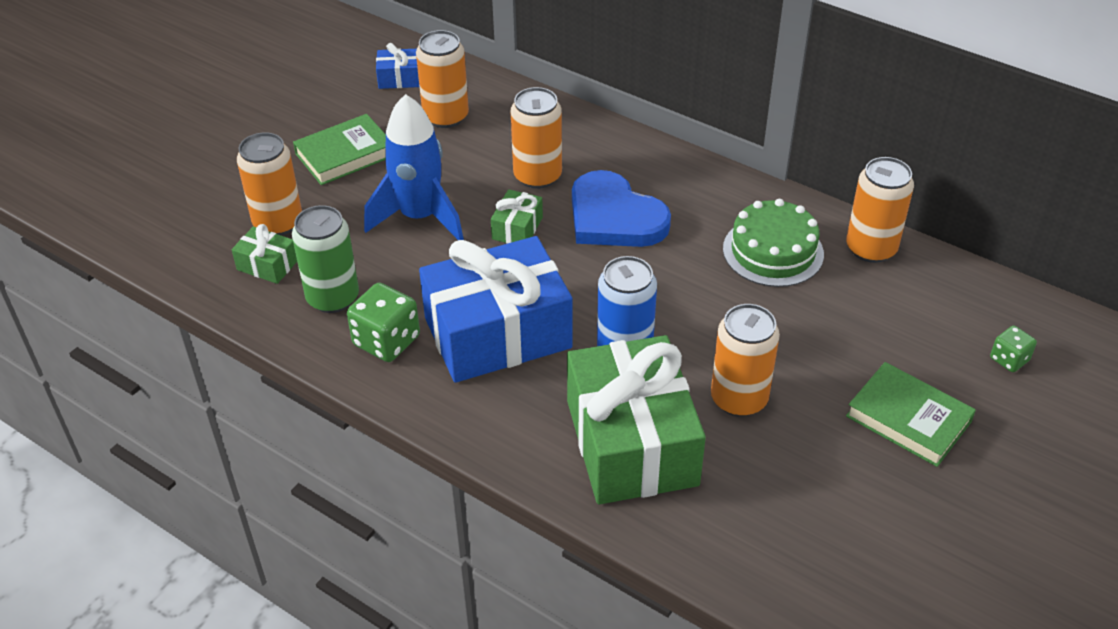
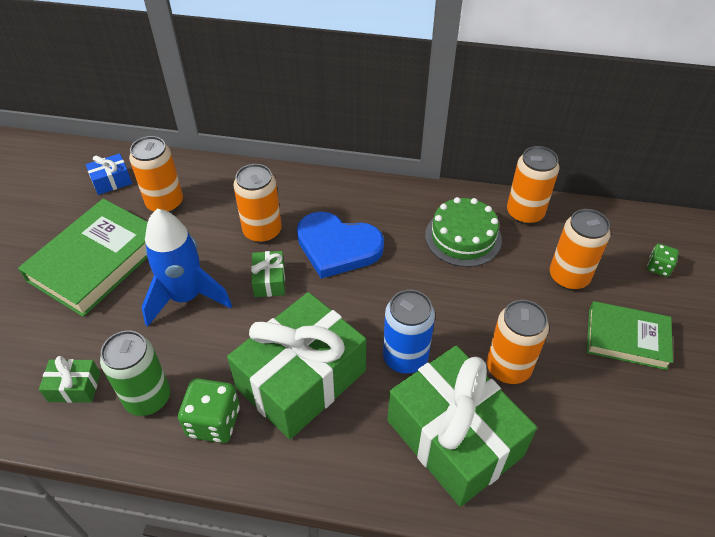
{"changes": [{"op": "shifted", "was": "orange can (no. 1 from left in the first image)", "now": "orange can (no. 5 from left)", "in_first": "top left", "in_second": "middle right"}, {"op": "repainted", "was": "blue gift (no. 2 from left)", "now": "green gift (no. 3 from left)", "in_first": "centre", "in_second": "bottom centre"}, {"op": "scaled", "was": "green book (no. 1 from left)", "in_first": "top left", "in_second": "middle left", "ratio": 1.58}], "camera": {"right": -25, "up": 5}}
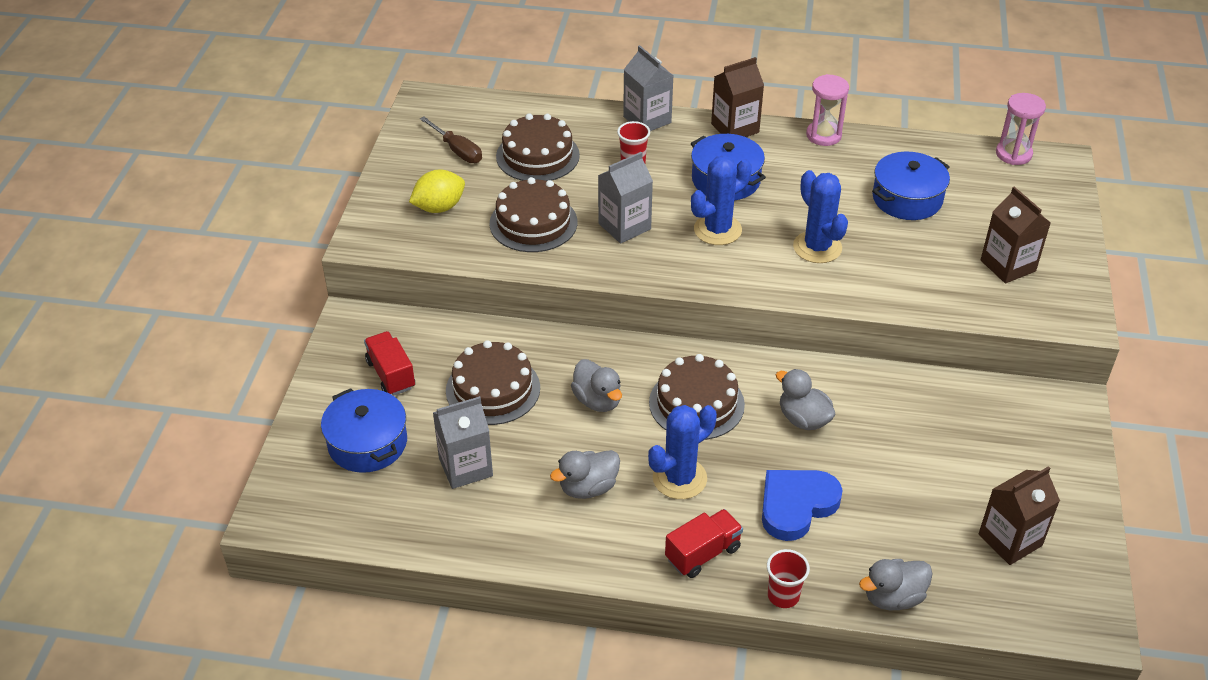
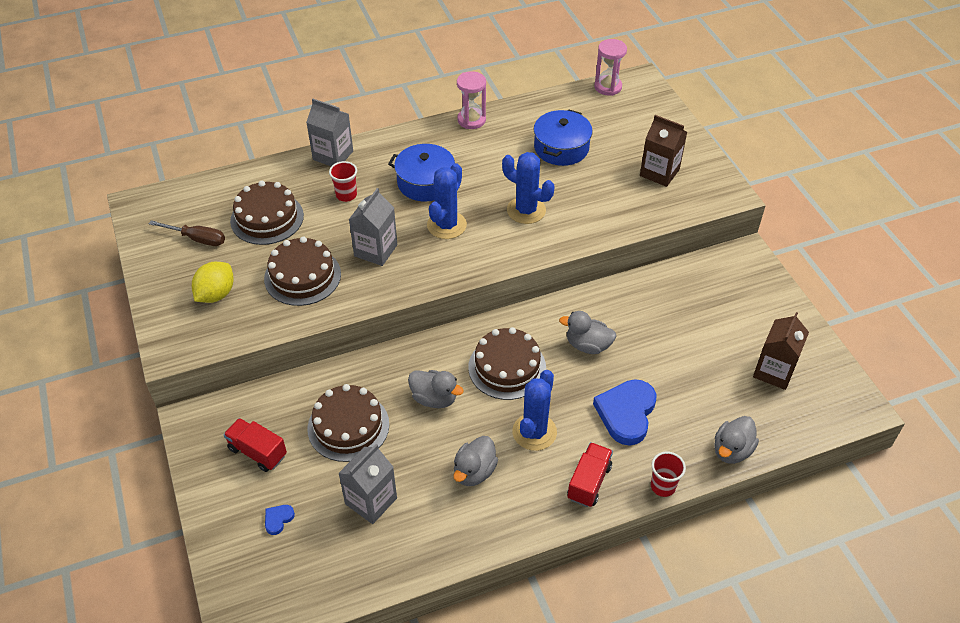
{"changes": [{"op": "gone", "was": "brown carton (no. 1 from left)", "in_first": "top centre"}, {"op": "swapped", "was": "blue pot (no. 1 from left)", "now": "blue heart (no. 1 from left)", "in_first": "middle left", "in_second": "bottom left"}], "camera": {"right": -30, "up": 5}}
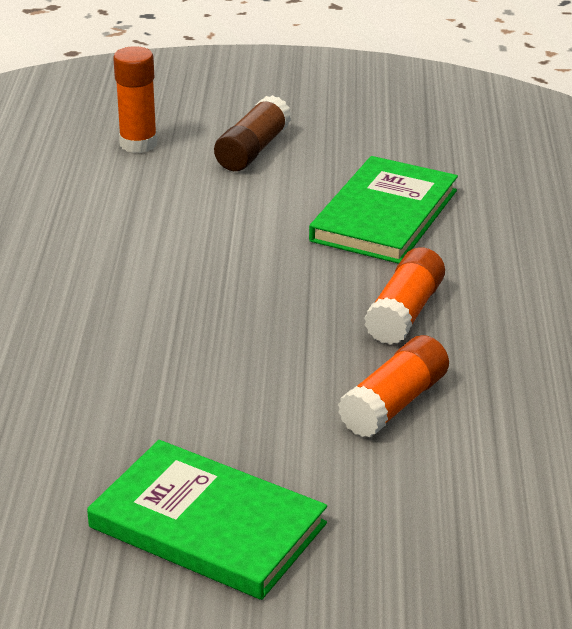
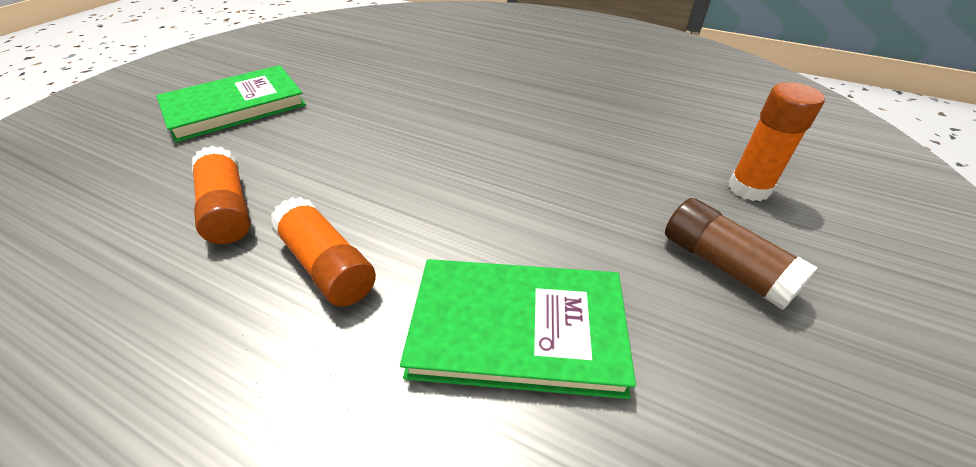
{"changes": [{"op": "rotated", "was": "green book (no. 2 from left)", "in_first": "middle right", "in_second": "bottom centre", "clockwise": -45}], "camera": {"right": 115, "up": 10}}
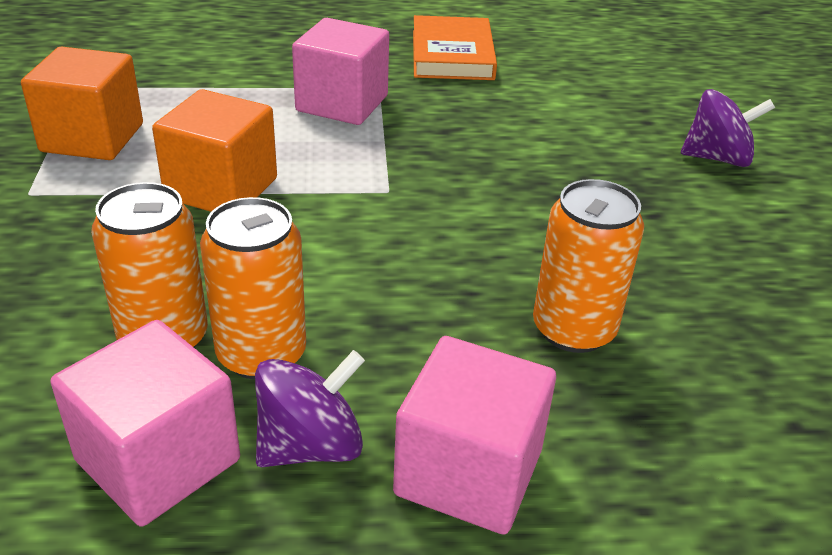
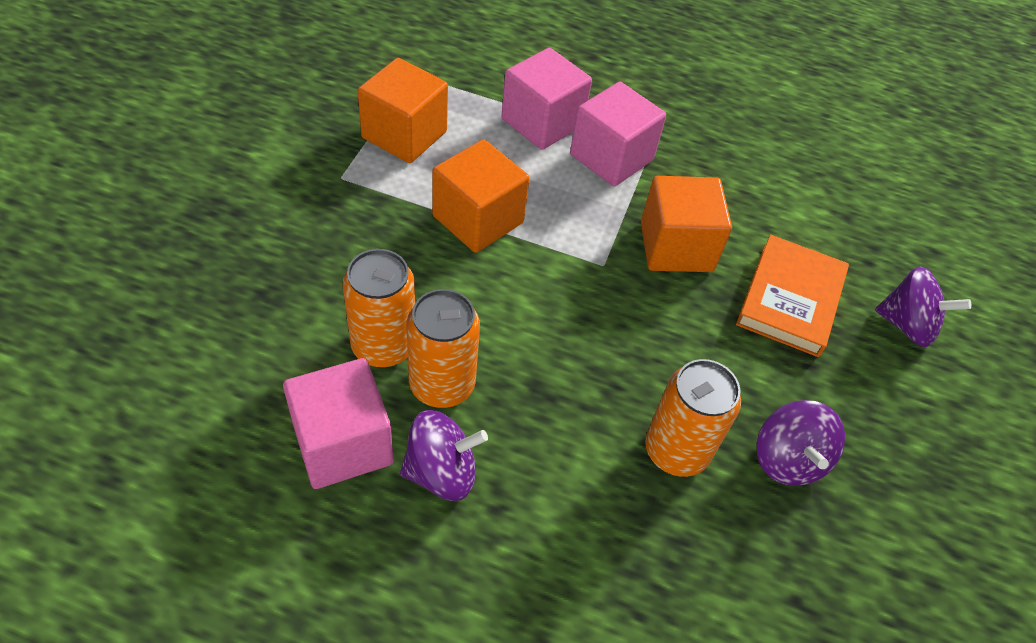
{"changes": [{"op": "new", "now": "orange cube (no. 3 from left)", "in_second": "centre"}, {"op": "new", "now": "purple spinning top (no. 2 from left)", "in_second": "bottom right"}, {"op": "shifted", "was": "pink cube (no. 3 from left in the first image)", "now": "pink cube (no. 2 from left)", "in_first": "bottom centre", "in_second": "top centre"}, {"op": "shifted", "was": "orange book", "in_first": "top centre", "in_second": "middle right"}], "camera": {"right": 20, "up": 15}}
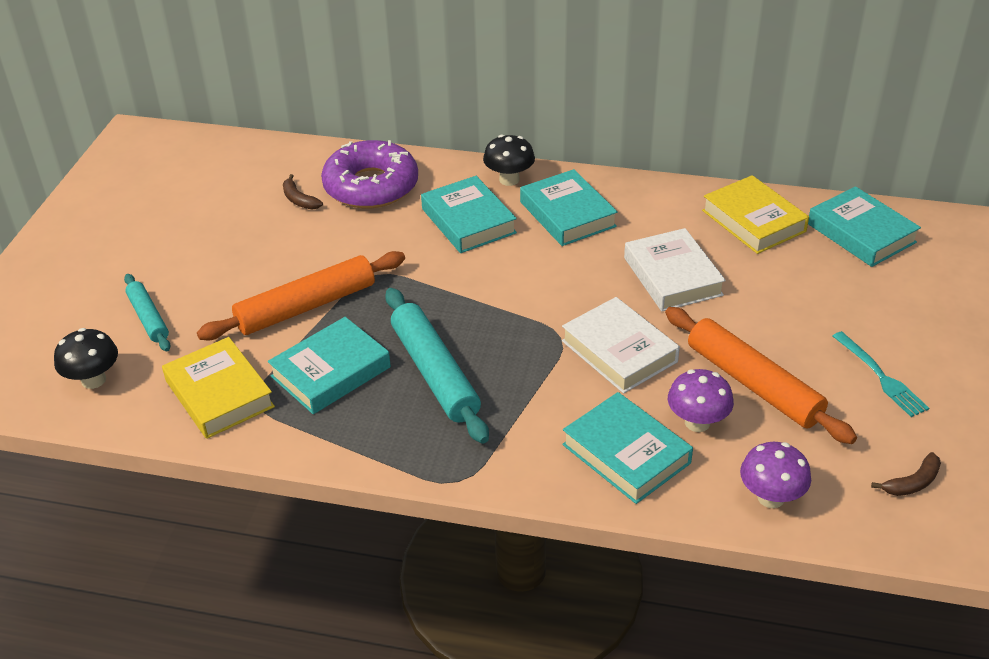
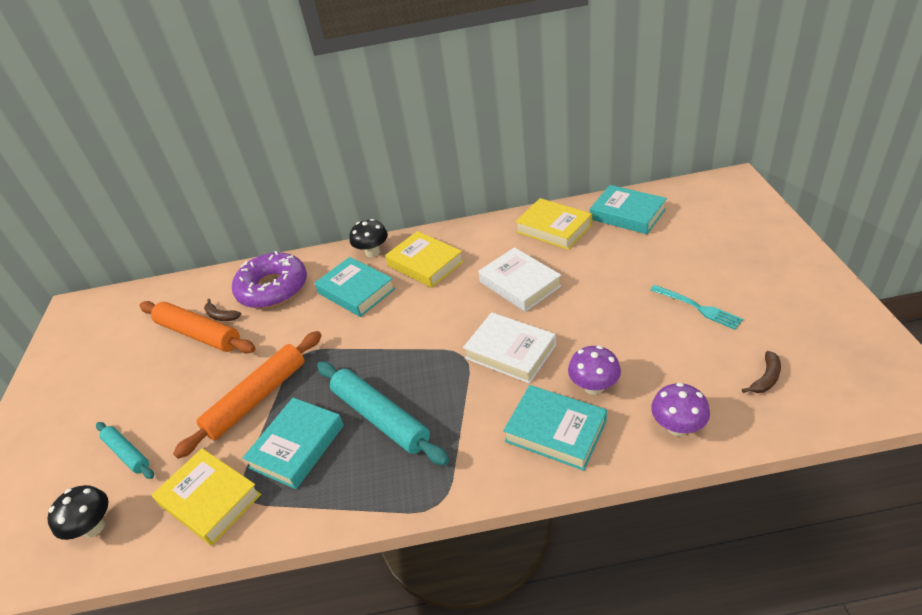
{"changes": [{"op": "shifted", "was": "orange rolling pin (no. 2 from left in the first image)", "now": "orange rolling pin (no. 1 from left)", "in_first": "middle right", "in_second": "middle left"}, {"op": "repainted", "was": "turquoise book (no. 3 from left)", "now": "yellow book (no. 2 from left)", "in_first": "top centre", "in_second": "centre"}], "camera": {"right": -15, "up": 0}}
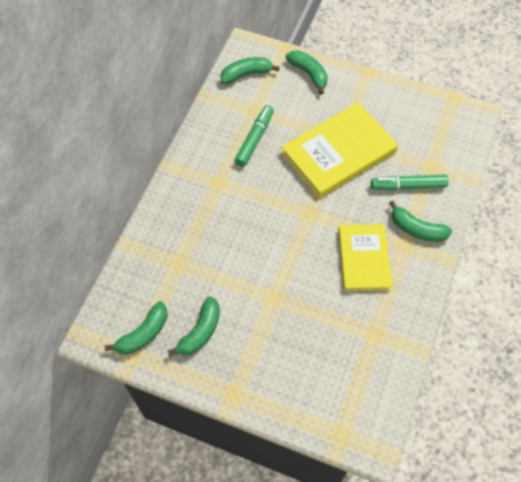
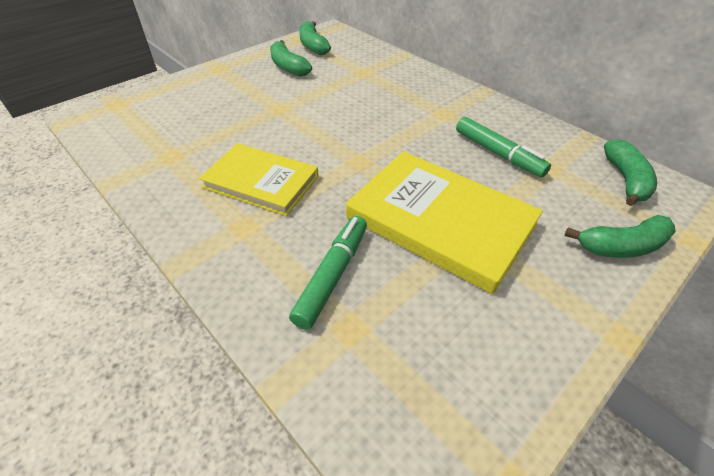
{"changes": [{"op": "gone", "was": "green banana (no. 5 from left)", "in_first": "middle right"}, {"op": "rotated", "was": "yellow book (no. 1 from left in the first image)", "in_first": "top centre", "in_second": "centre", "clockwise": -45}], "camera": {"right": 115, "up": -15}}
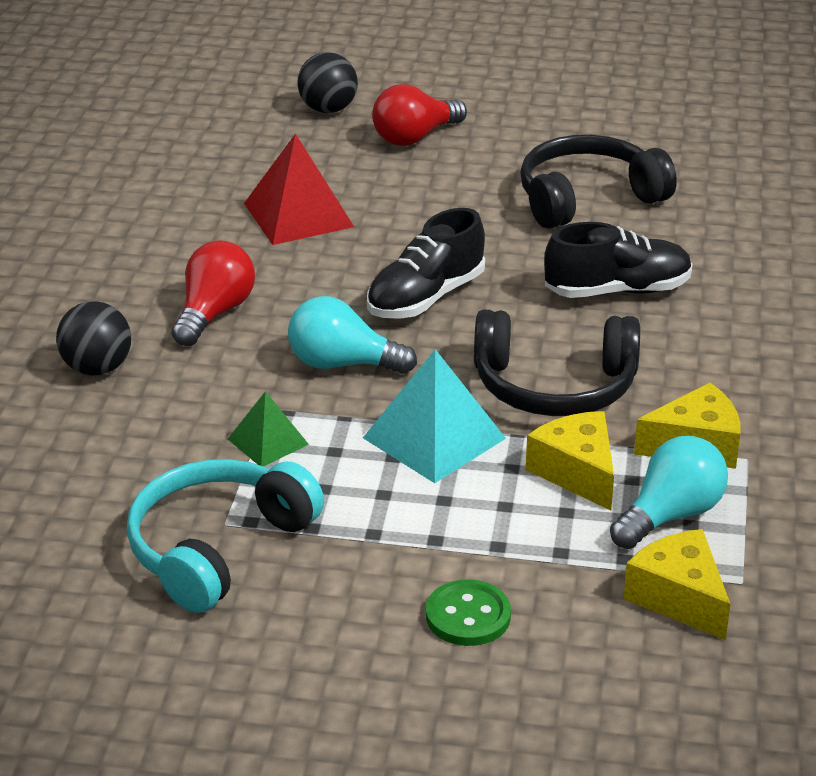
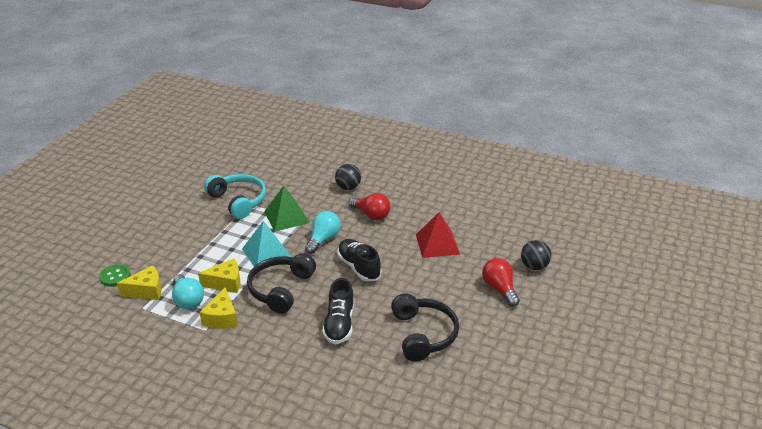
{"changes": [{"op": "shifted", "was": "green button", "in_first": "bottom centre", "in_second": "middle left"}, {"op": "scaled", "was": "green pyramid", "in_first": "middle left", "in_second": "centre", "ratio": 1.74}], "camera": {"right": 105, "up": 0}}
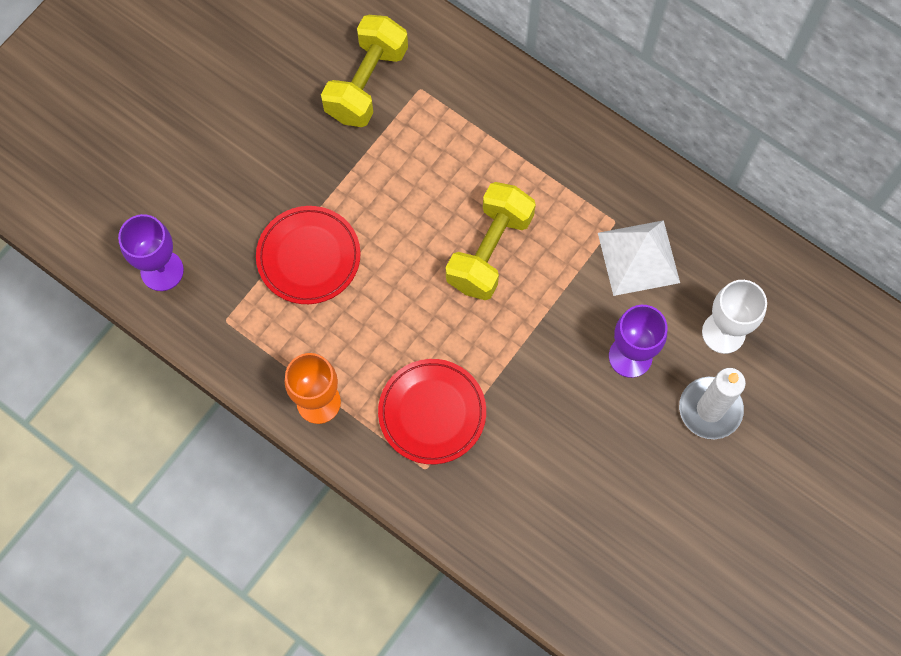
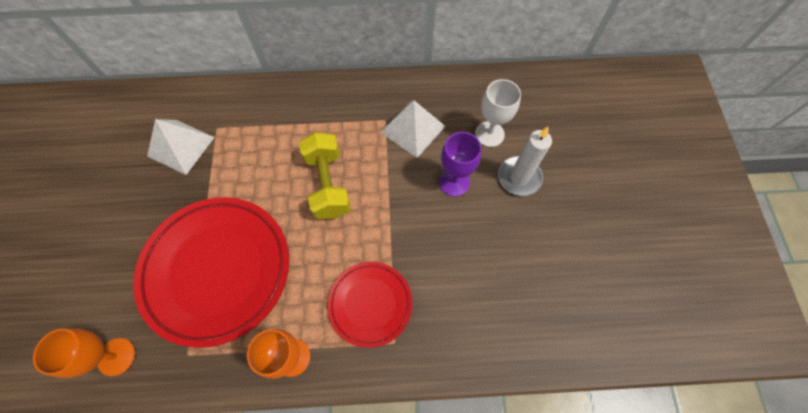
{"changes": [{"op": "swapped", "was": "yellow dumbbell (no. 1 from left)", "now": "white pyramid (no. 1 from left)", "in_first": "top centre", "in_second": "middle left"}, {"op": "repainted", "was": "purple goblet (no. 1 from left)", "now": "orange goblet (no. 1 from left)", "in_first": "middle left", "in_second": "bottom left"}, {"op": "scaled", "was": "red plate (no. 1 from left)", "in_first": "centre", "in_second": "middle left", "ratio": 1.83}], "camera": {"right": -40, "up": -5}}
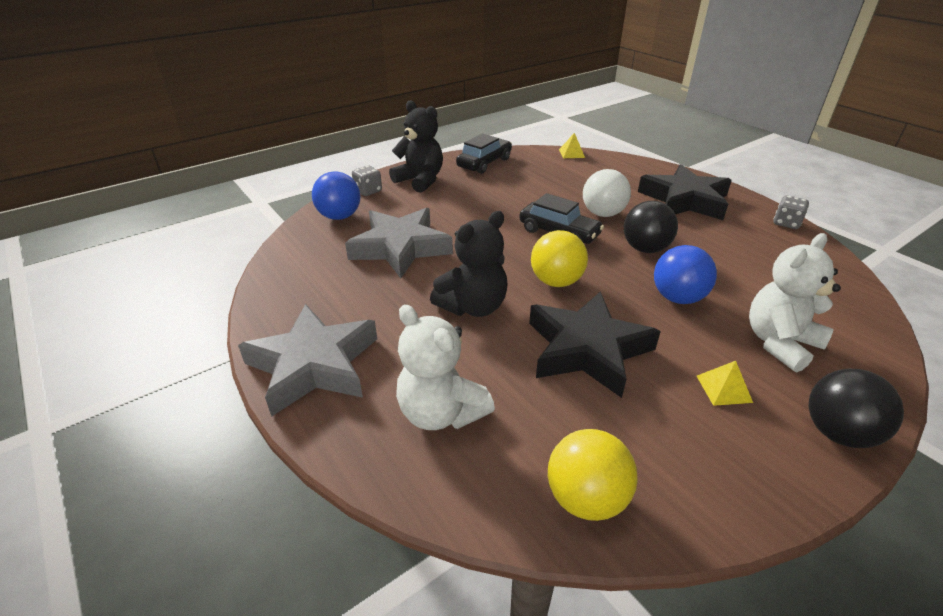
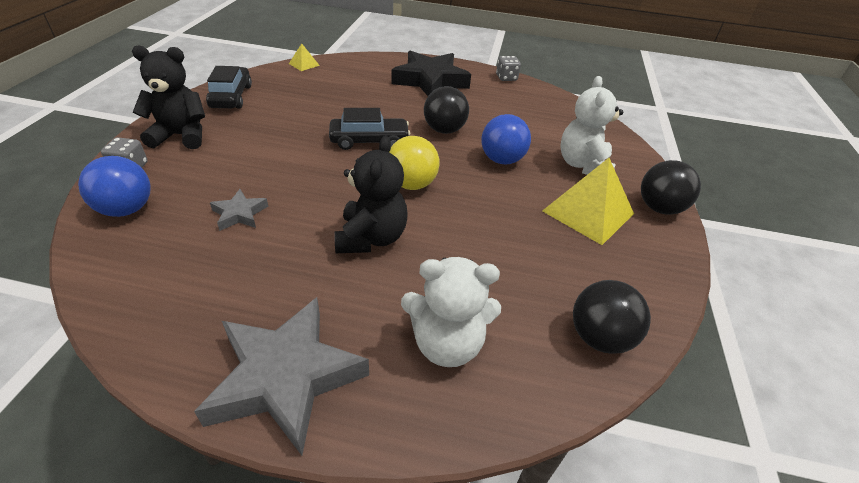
{"changes": [{"op": "gone", "was": "black star (no. 1 from left)", "in_first": "centre"}, {"op": "gone", "was": "white ball", "in_first": "top centre"}, {"op": "repainted", "was": "yellow ball (no. 2 from left)", "now": "black ball (no. 2 from left)", "in_first": "bottom centre", "in_second": "middle right"}, {"op": "scaled", "was": "grey star (no. 2 from left in the first image)", "in_first": "centre", "in_second": "middle left", "ratio": 0.47}, {"op": "scaled", "was": "yellow pyramid (no. 2 from left)", "in_first": "middle right", "in_second": "middle right", "ratio": 2.15}], "camera": {"right": -45, "up": 5}}
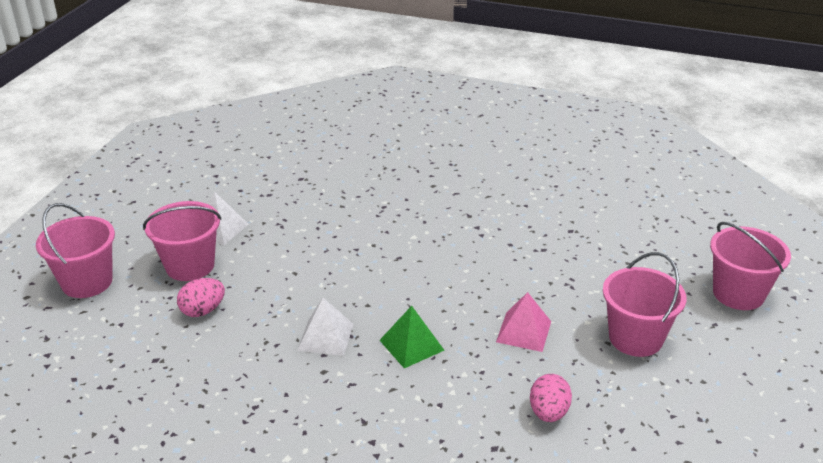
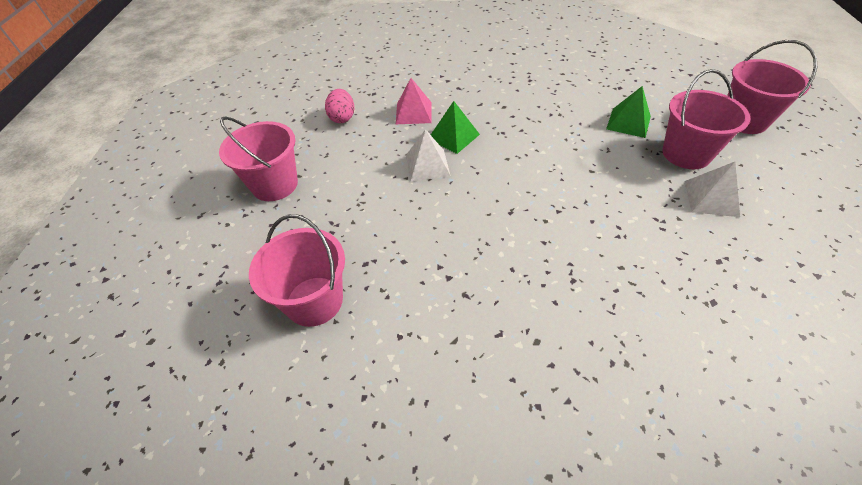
{"changes": [{"op": "shifted", "was": "white pyramid (no. 2 from left in the first image)", "now": "white pyramid (no. 1 from left)", "in_first": "bottom centre", "in_second": "top centre"}, {"op": "shifted", "was": "pink pyramid", "in_first": "bottom centre", "in_second": "top centre"}, {"op": "shifted", "was": "pink bucket (no. 4 from left in the first image)", "now": "pink bucket (no. 2 from left)", "in_first": "middle right", "in_second": "centre"}, {"op": "swapped", "was": "pink egg (no. 1 from left)", "now": "green pyramid (no. 2 from left)", "in_first": "middle left", "in_second": "top right"}], "camera": {"right": 165, "up": 15}}
